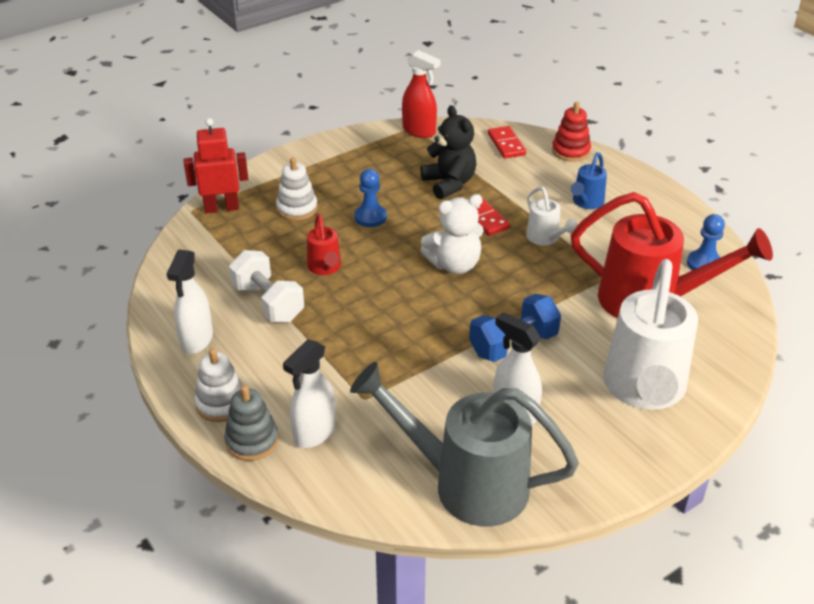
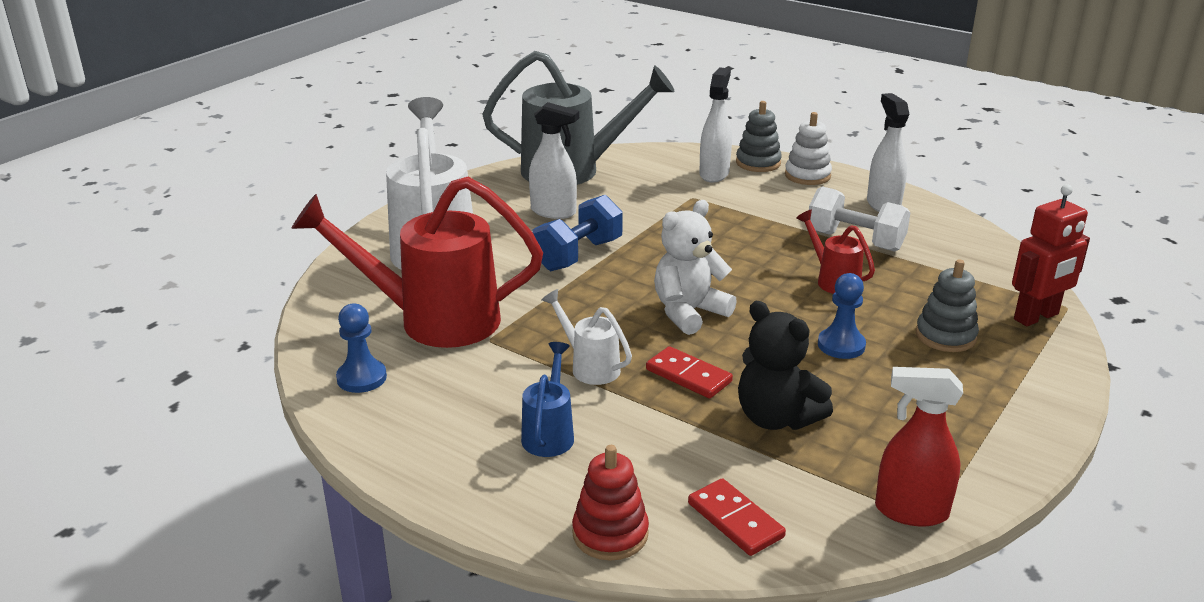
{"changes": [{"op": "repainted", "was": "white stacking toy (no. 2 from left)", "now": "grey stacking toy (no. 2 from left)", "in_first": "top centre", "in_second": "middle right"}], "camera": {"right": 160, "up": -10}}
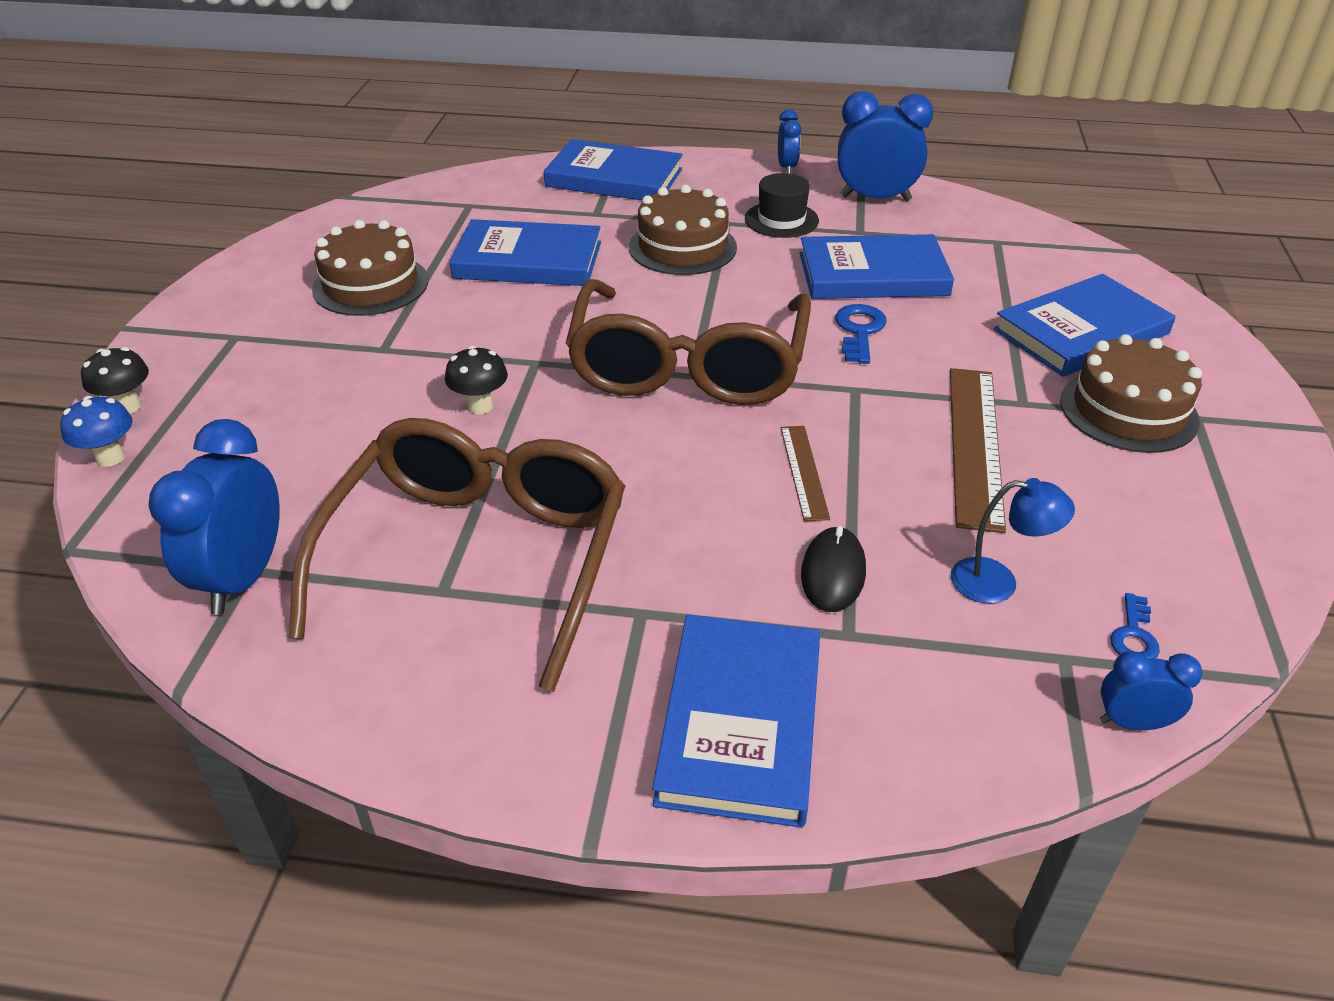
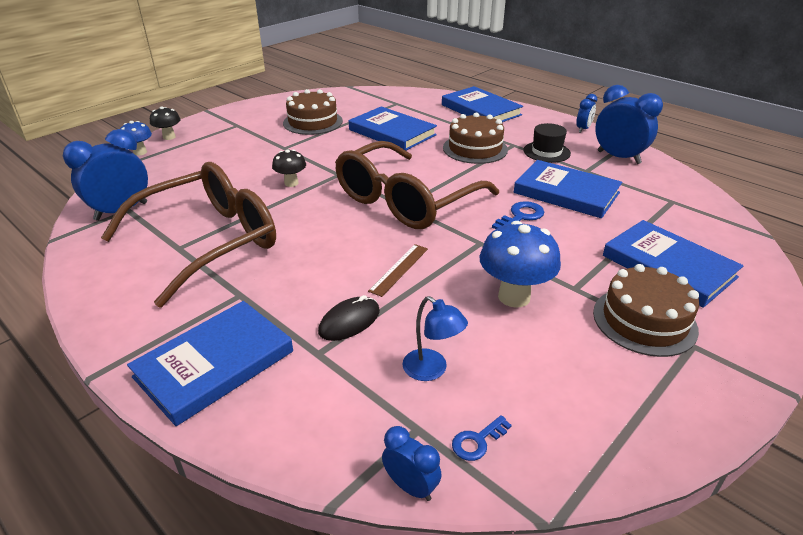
{"changes": [{"op": "swapped", "was": "brown ruler (no. 2 from left)", "now": "blue mushroom (no. 2 from left)", "in_first": "middle right", "in_second": "centre"}, {"op": "rotated", "was": "blue book (no. 5 from left)", "in_first": "top right", "in_second": "middle right", "clockwise": 45}], "camera": {"right": 35, "up": -5}}
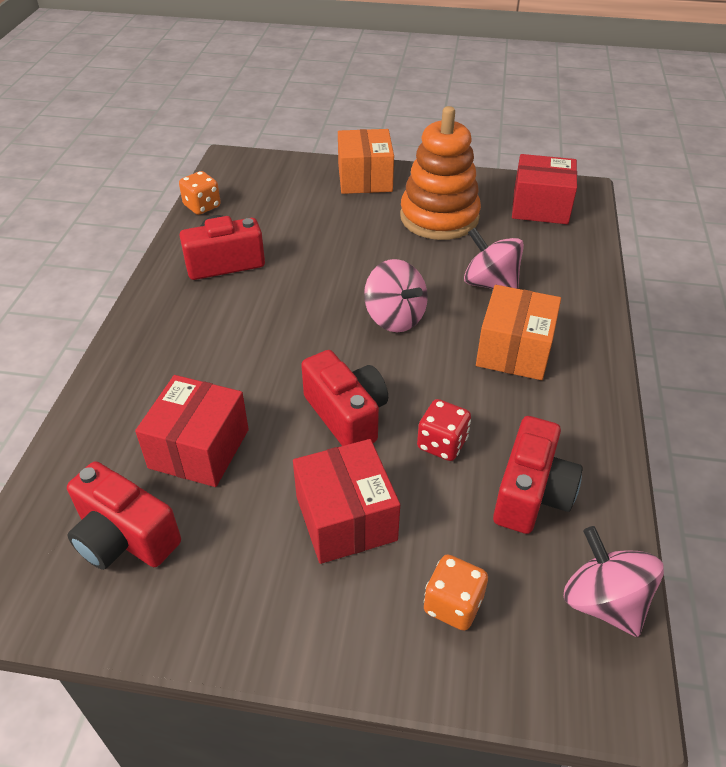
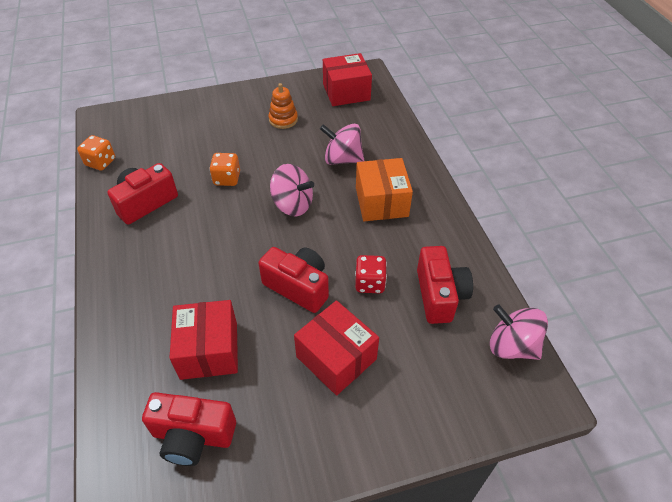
{"changes": [{"op": "gone", "was": "orange box (no. 1 from left)", "in_first": "top centre"}, {"op": "shifted", "was": "orange dice (no. 2 from left)", "in_first": "bottom centre", "in_second": "centre"}, {"op": "scaled", "was": "orange stacking toy", "in_first": "top centre", "in_second": "top centre", "ratio": 0.5}], "camera": {"right": -25, "up": 5}}
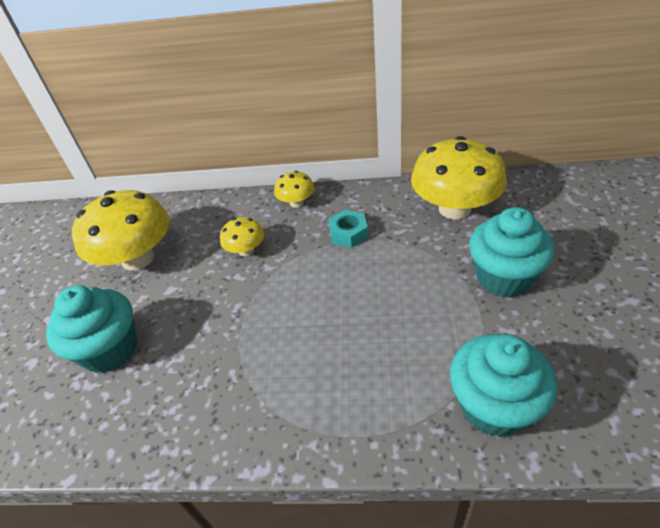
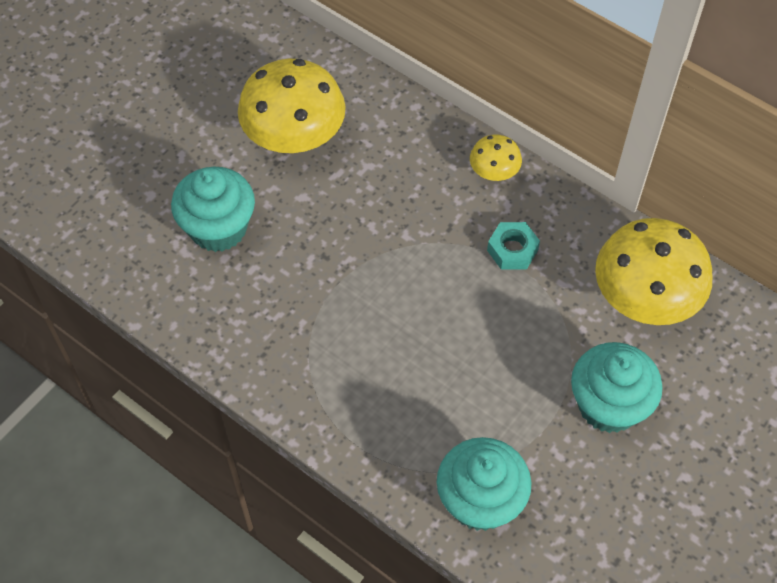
{"changes": [{"op": "gone", "was": "yellow mushroom (no. 2 from left)", "in_first": "centre"}], "camera": {"right": 30, "up": 15}}
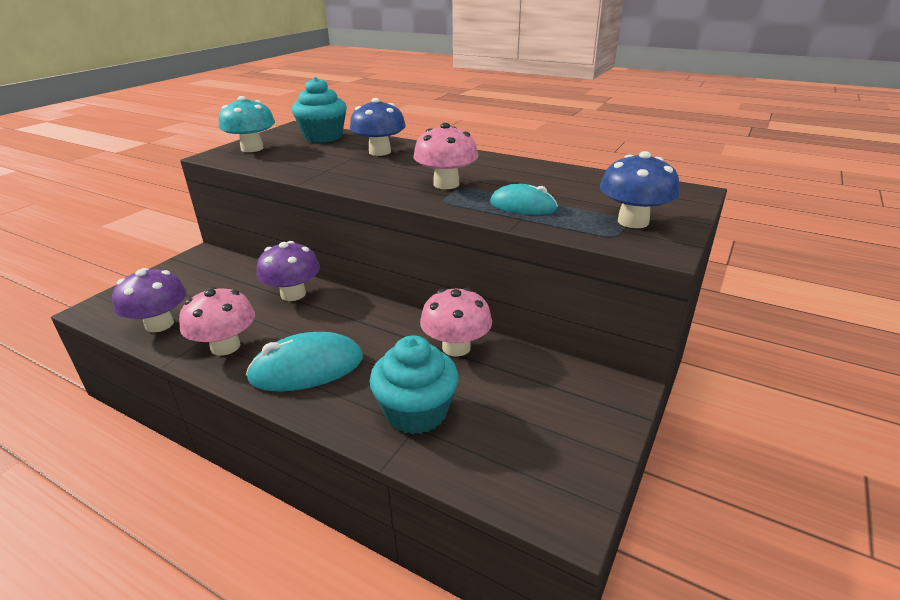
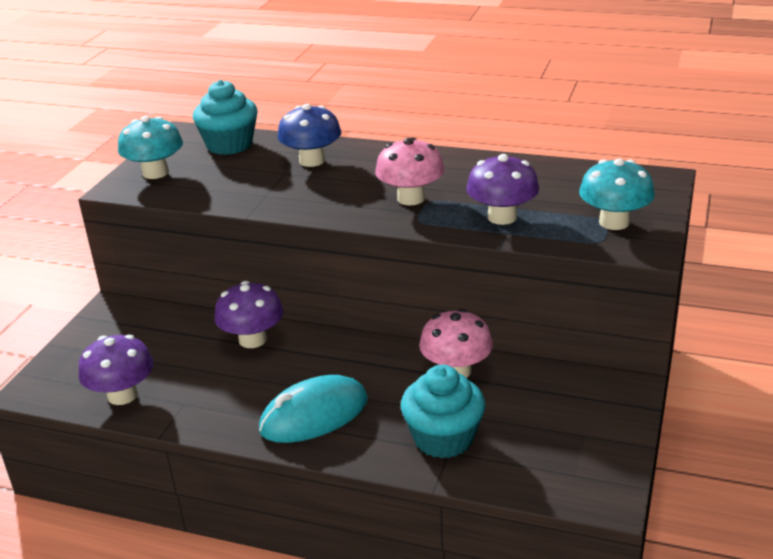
{"changes": [{"op": "gone", "was": "pink mushroom (no. 1 from left)", "in_first": "middle left"}, {"op": "swapped", "was": "turquoise mouse (no. 2 from left)", "now": "purple mushroom (no. 3 from left)", "in_first": "top centre", "in_second": "centre"}, {"op": "repainted", "was": "blue mushroom (no. 2 from left)", "now": "turquoise mushroom (no. 2 from left)", "in_first": "top right", "in_second": "middle right"}], "camera": {"right": -10, "up": 0}}
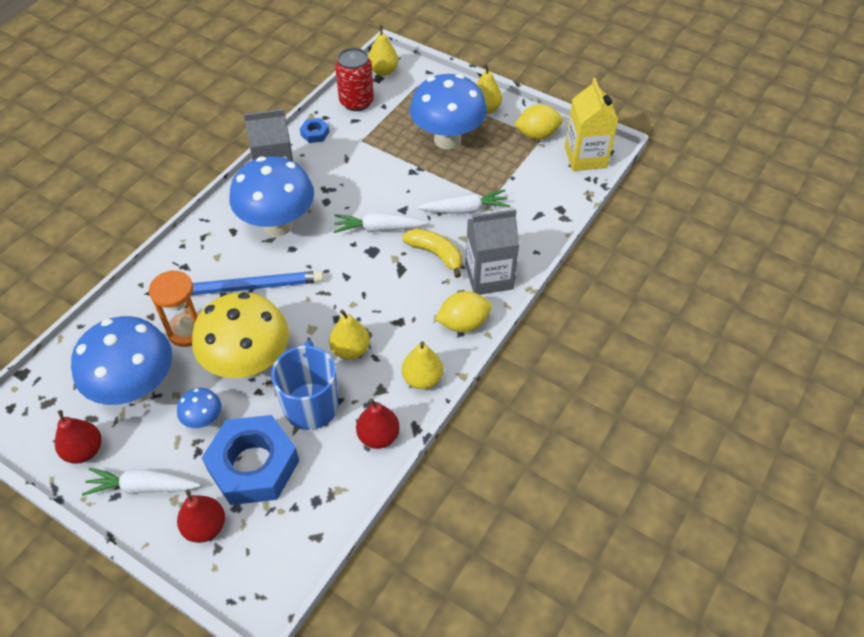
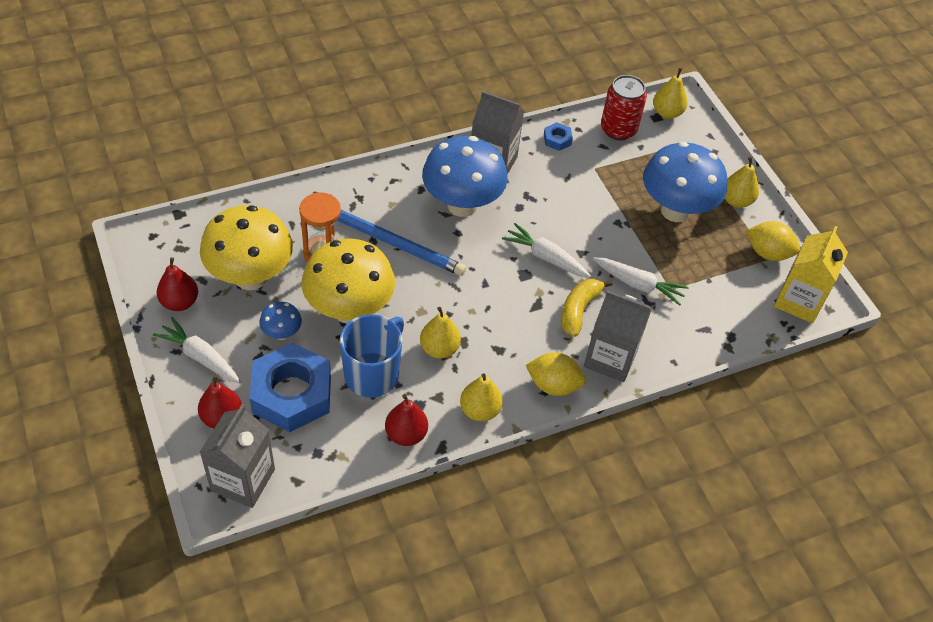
{"changes": [{"op": "new", "now": "grey carton (no. 1 from left)", "in_second": "bottom left"}, {"op": "repainted", "was": "blue mushroom (no. 1 from left)", "now": "yellow mushroom (no. 1 from left)", "in_first": "middle left", "in_second": "middle left"}, {"op": "rotated", "was": "yellow banana", "in_first": "centre", "in_second": "centre", "clockwise": -135}], "camera": {"right": 30, "up": 0}}
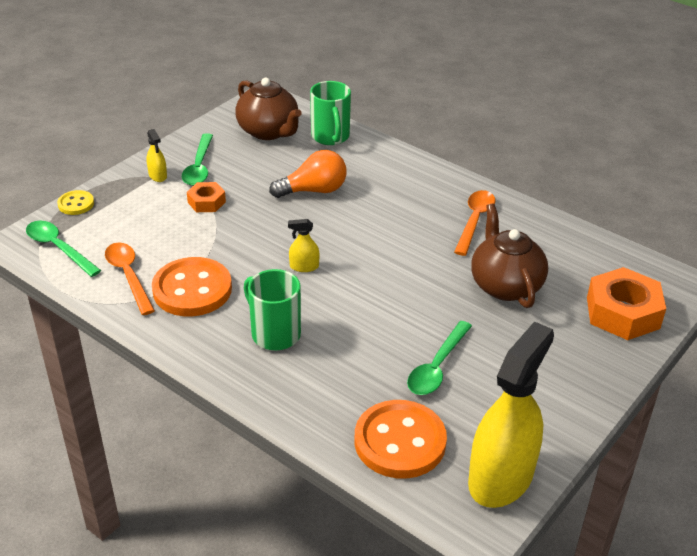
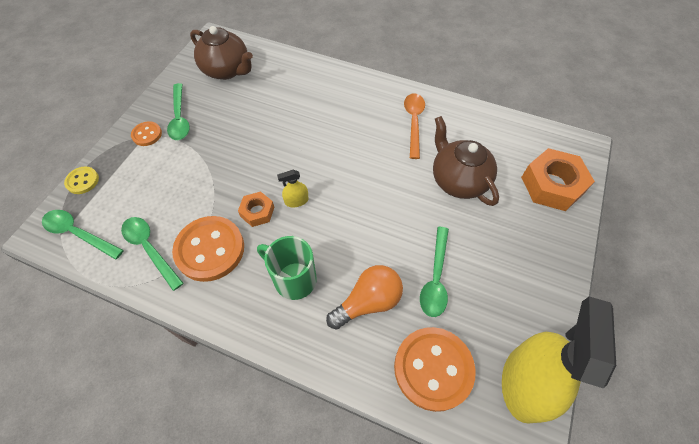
{"changes": [{"op": "gone", "was": "green mug (no. 2 from left)", "in_first": "top centre"}, {"op": "shifted", "was": "orange nut (no. 1 from left)", "in_first": "middle left", "in_second": "centre"}, {"op": "shifted", "was": "orange light bulb", "in_first": "top centre", "in_second": "bottom centre"}, {"op": "swapped", "was": "yellow spray bottle (no. 1 from left)", "now": "orange button (no. 1 from left)", "in_first": "top left", "in_second": "top left"}, {"op": "repainted", "was": "orange spoon (no. 1 from left)", "now": "green spoon (no. 2 from left)", "in_first": "middle left", "in_second": "middle left"}], "camera": {"right": -15, "up": 20}}
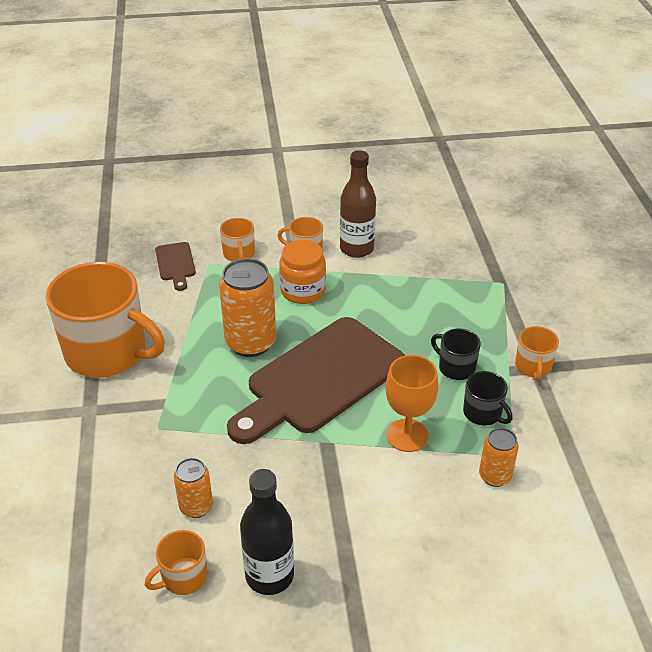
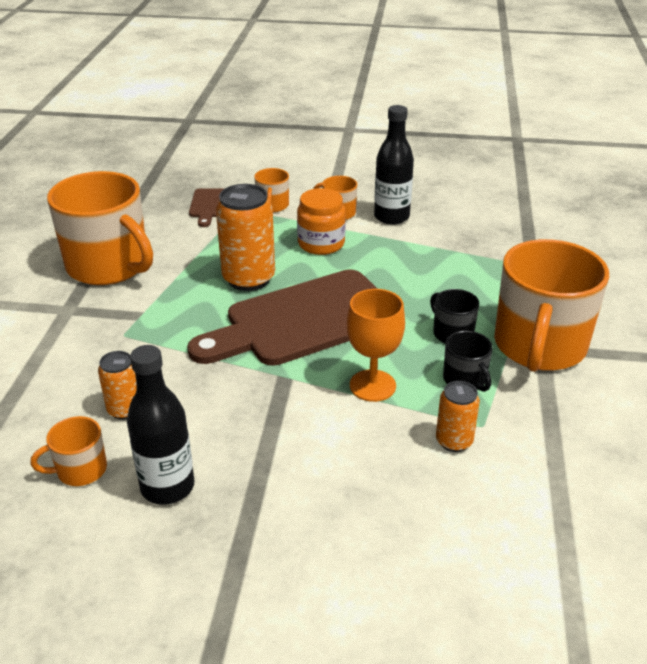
{"changes": [{"op": "repainted", "was": "brown bottle", "now": "black bottle (no. 2 from left)", "in_first": "top centre", "in_second": "top centre"}, {"op": "scaled", "was": "orange mug (no. 5 from left)", "in_first": "middle right", "in_second": "middle right", "ratio": 2.25}], "camera": {"right": 15, "up": -5}}
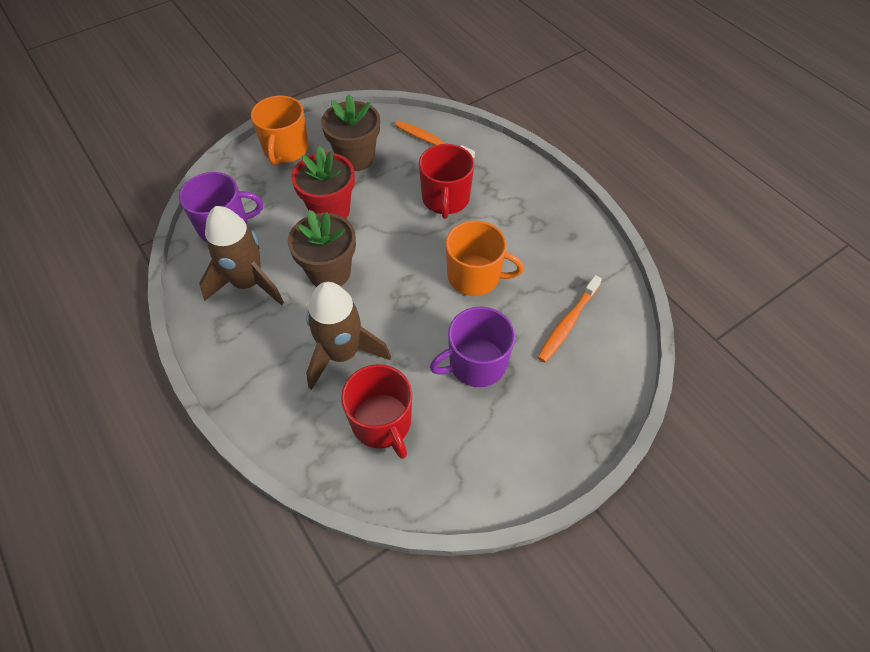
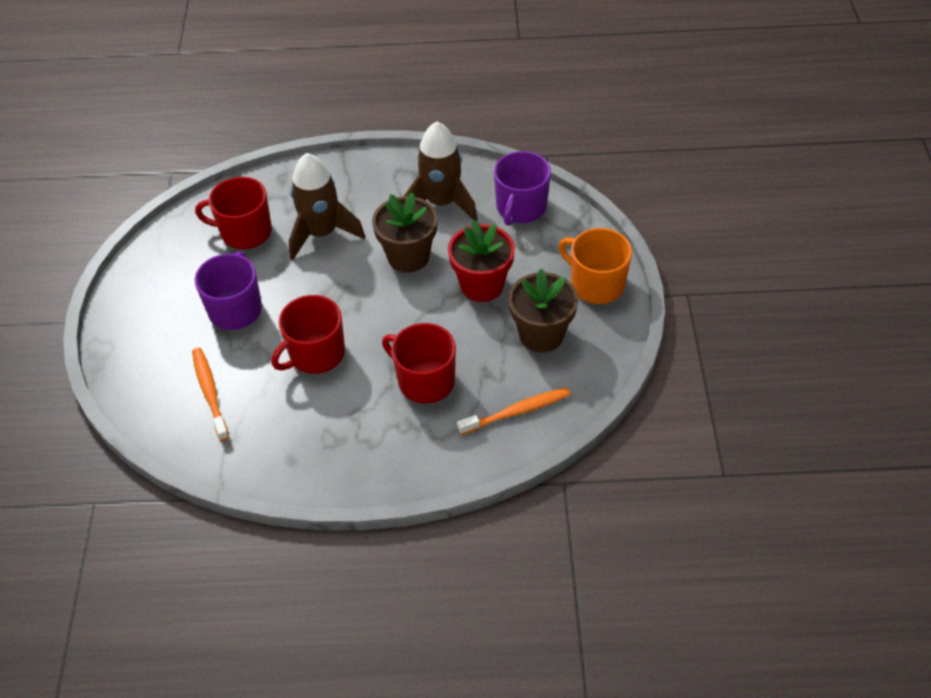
{"changes": [{"op": "repainted", "was": "orange mug (no. 2 from left)", "now": "red mug (no. 2 from left)", "in_first": "centre", "in_second": "middle left"}], "camera": {"right": 125, "up": -5}}
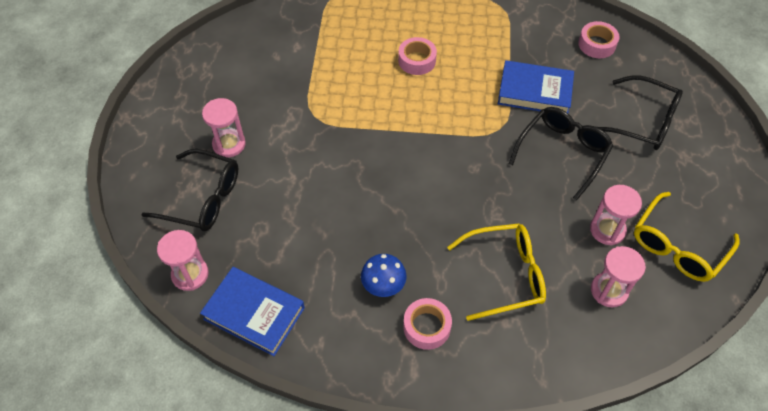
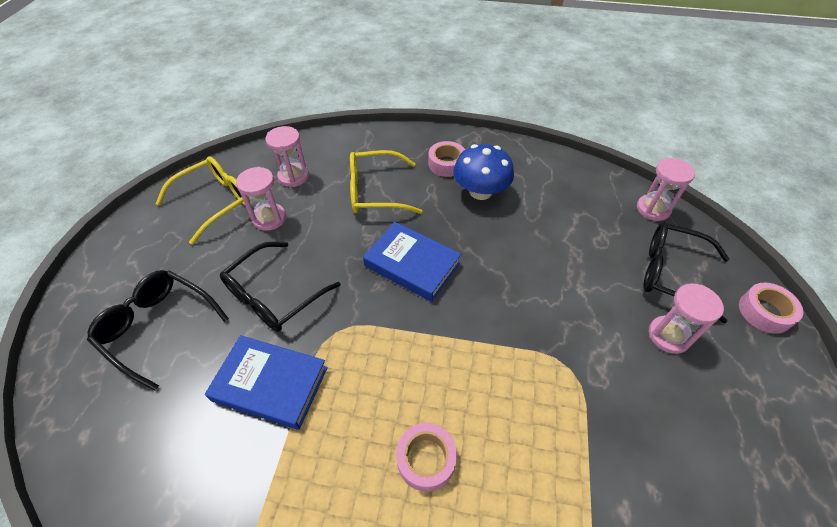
{"changes": [{"op": "shifted", "was": "blue book (no. 1 from left in the first image)", "now": "blue book (no. 2 from left)", "in_first": "bottom left", "in_second": "centre"}, {"op": "shifted", "was": "pink tape (no. 3 from left)", "in_first": "top right", "in_second": "middle right"}, {"op": "scaled", "was": "blue mushroom", "in_first": "bottom centre", "in_second": "top centre", "ratio": 1.51}], "camera": {"right": -175, "up": -5}}
